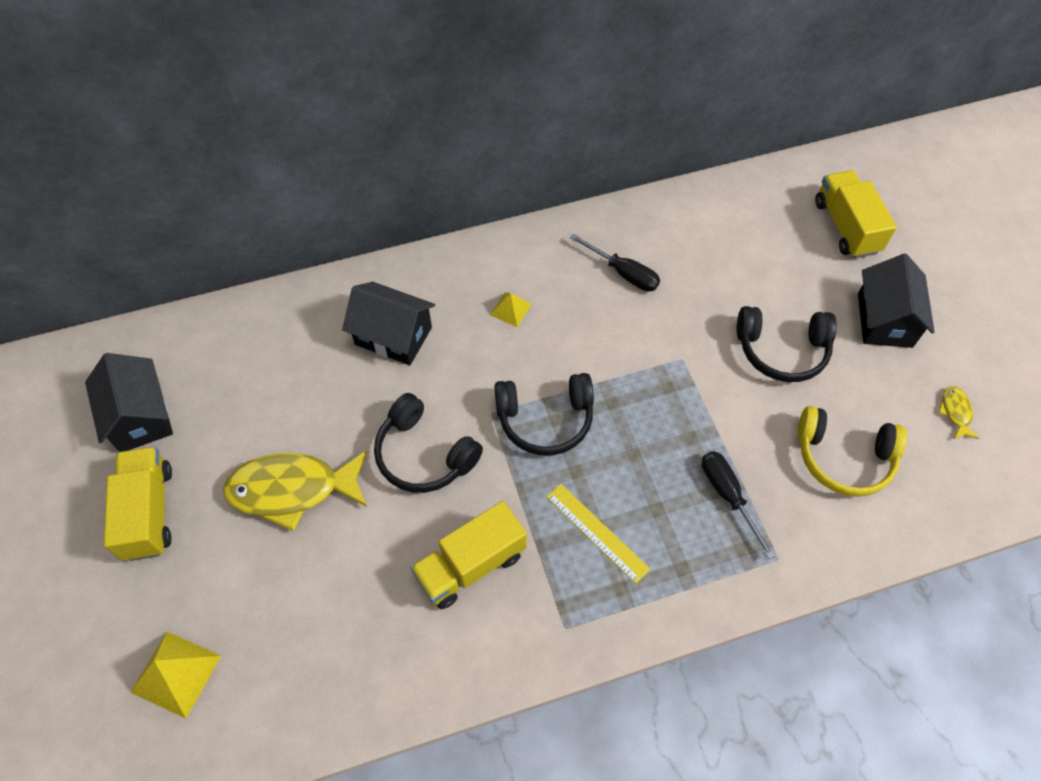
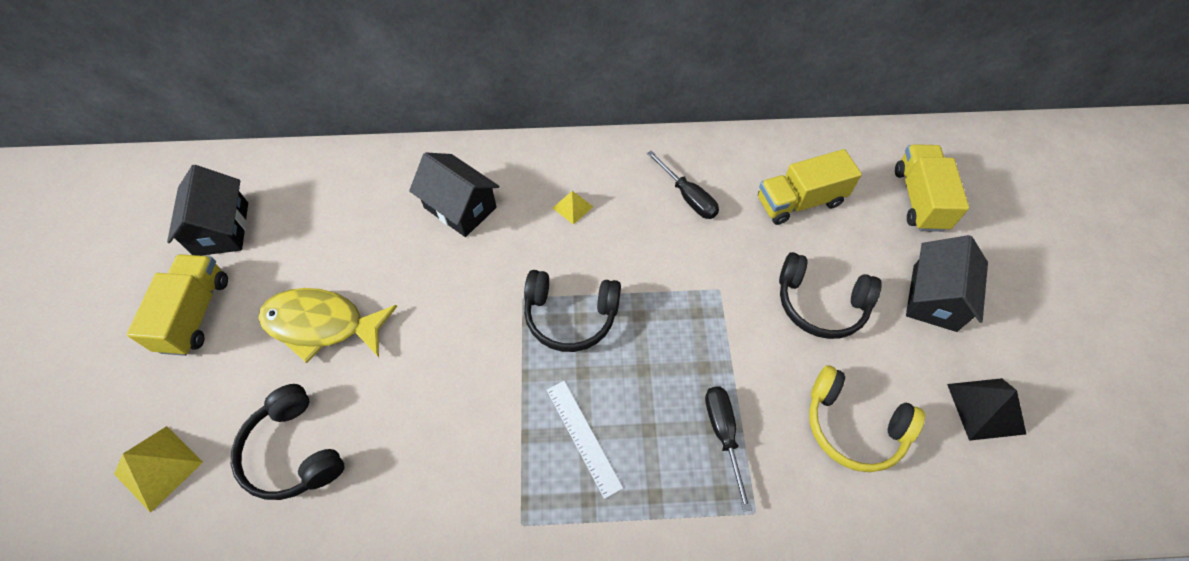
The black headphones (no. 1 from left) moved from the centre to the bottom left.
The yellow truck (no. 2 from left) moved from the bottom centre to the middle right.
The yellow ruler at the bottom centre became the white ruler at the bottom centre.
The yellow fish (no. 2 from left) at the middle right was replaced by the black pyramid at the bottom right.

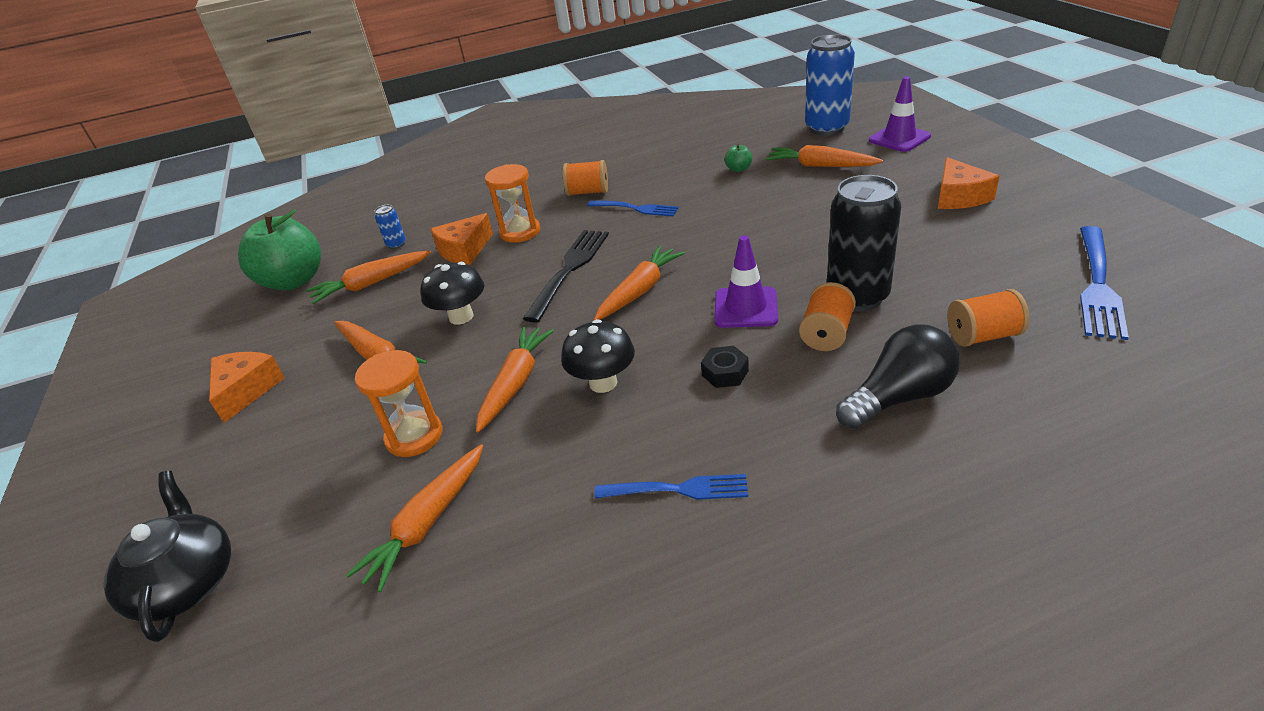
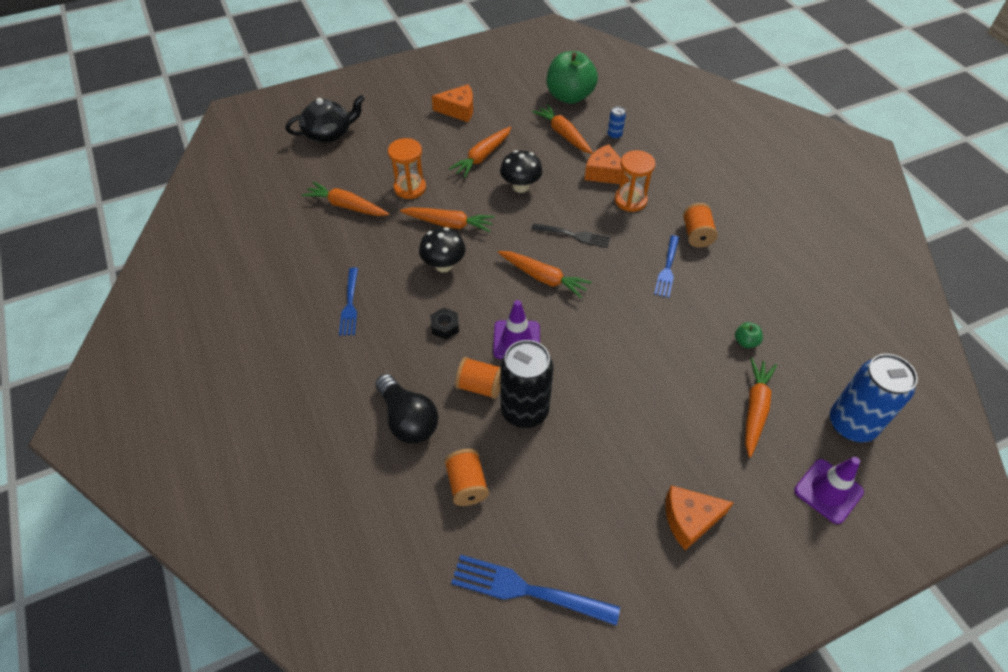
The black fork at the centre changed to 0.65 times the size.

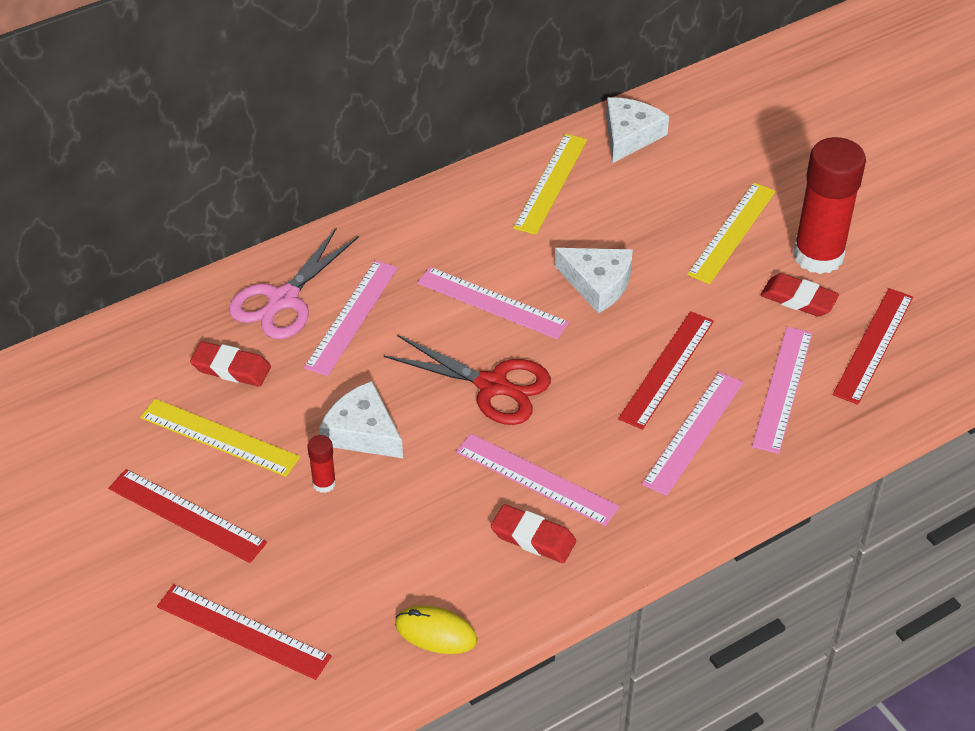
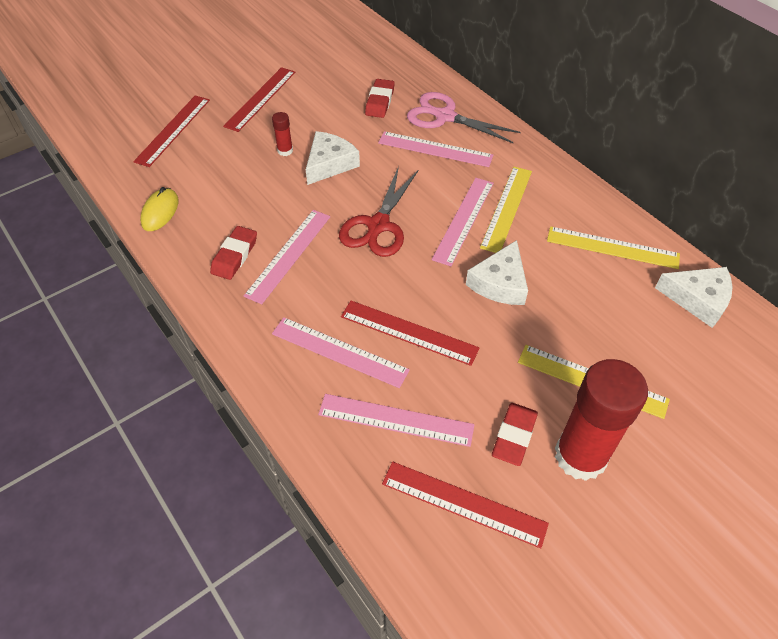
The yellow ruler (no. 1 from left) moved from the middle left to the top centre.

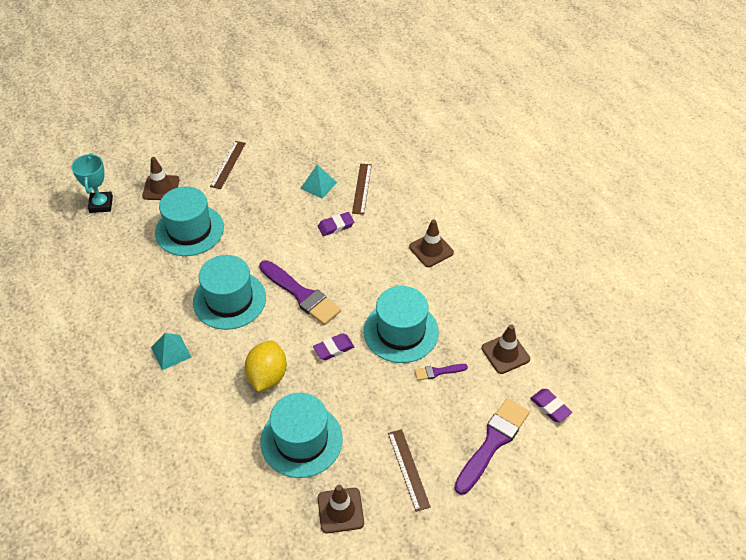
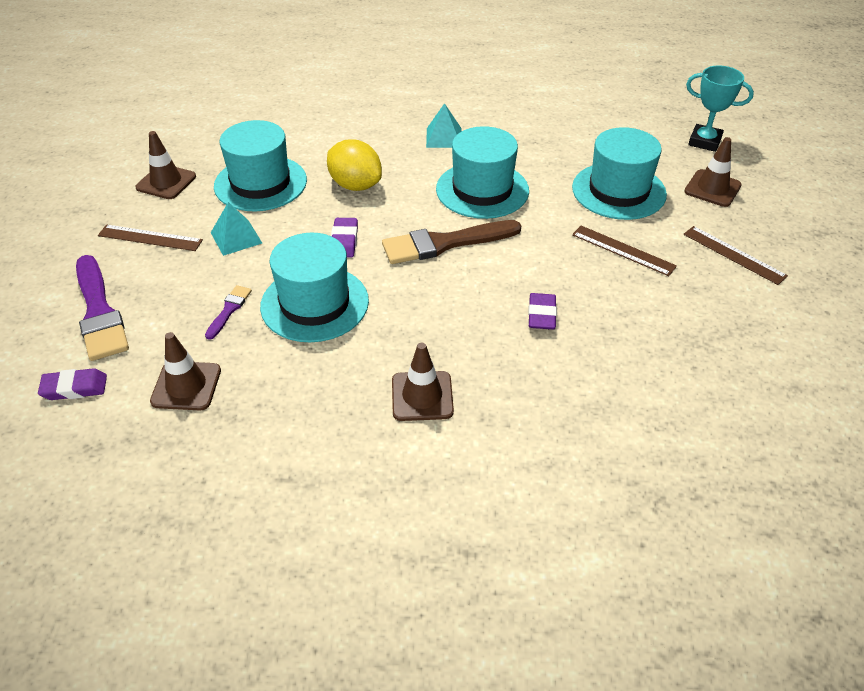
The purple brush (no. 1 from left) at the centre became the brown brush at the centre.
The turquoise pyramid (no. 2 from left in the first image) moved from the top centre to the top left.
The brown ruler (no. 2 from left) moved from the centre to the middle right.

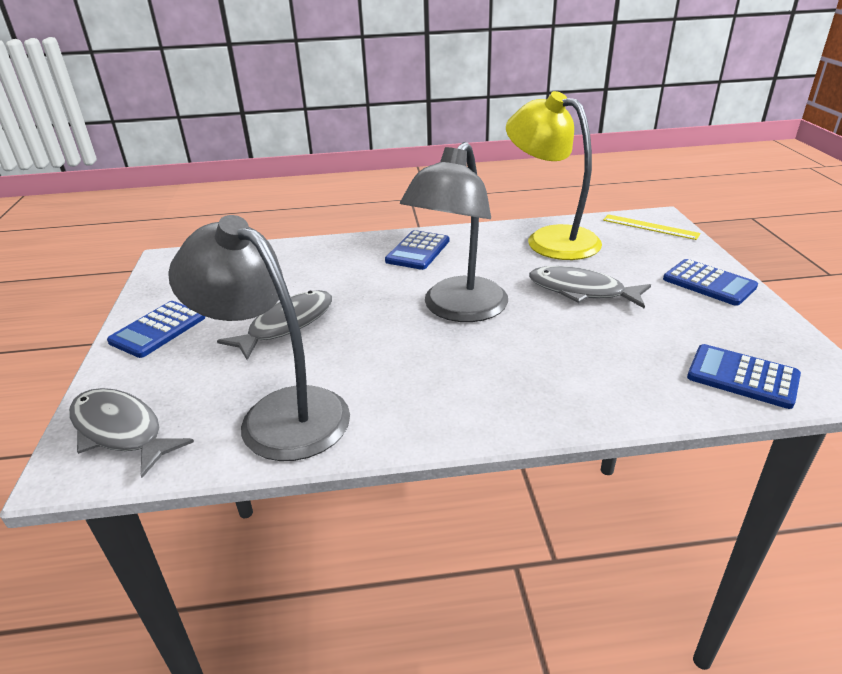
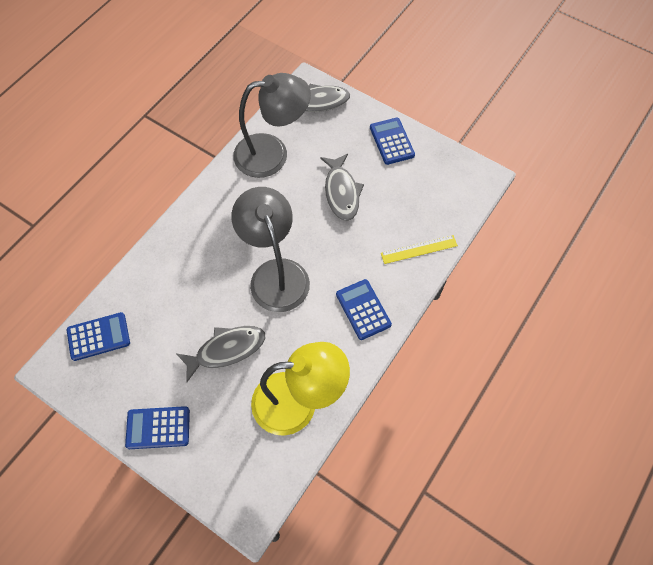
The yellow ruler moved from the middle right to the centre.

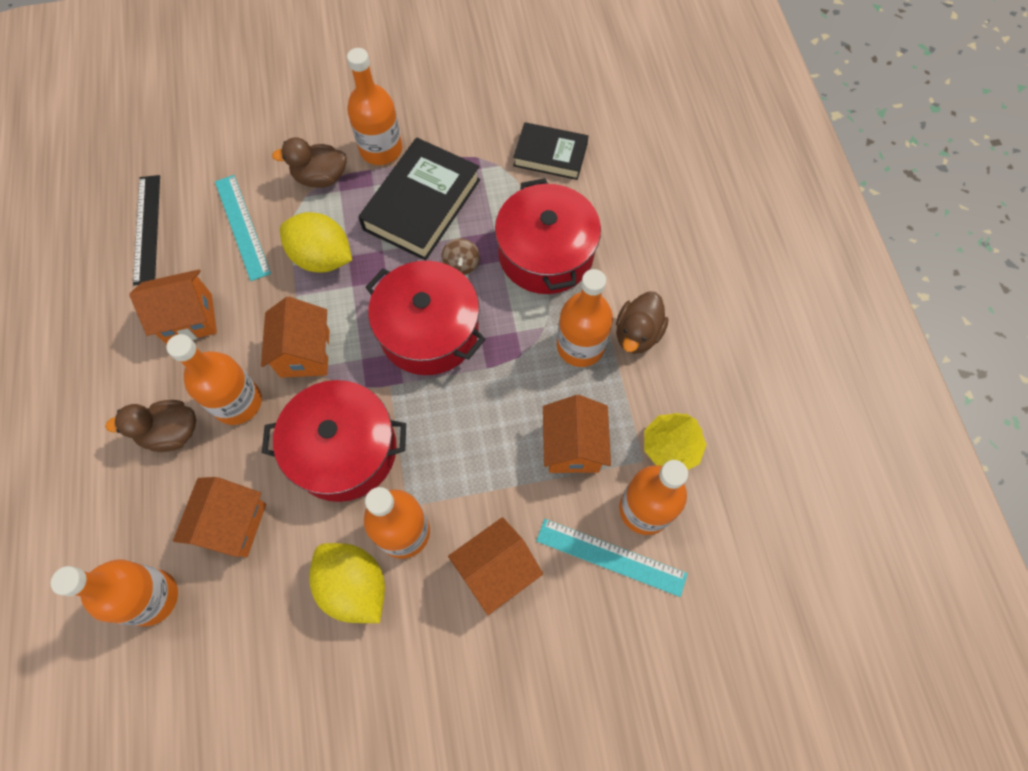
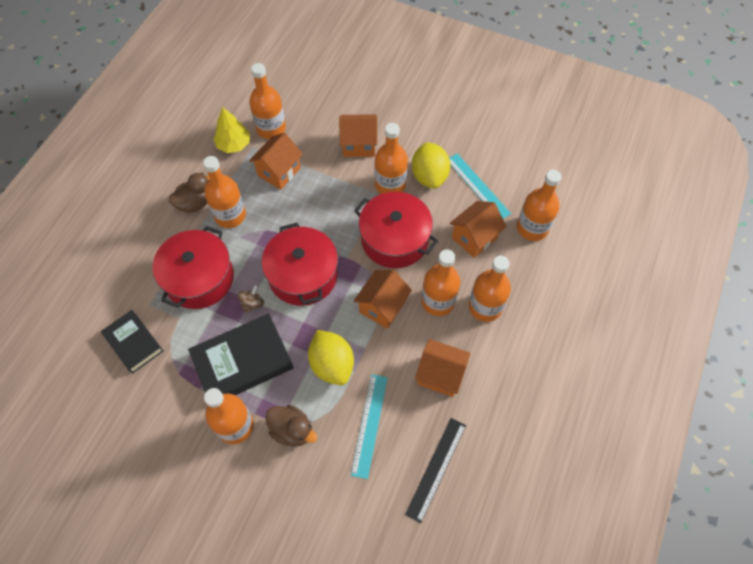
The brown duck (no. 1 from left) at the middle left was replaced by the orange bottle (no. 6 from left) at the centre.
The turquoise ruler (no. 2 from left) moved from the bottom centre to the top centre.

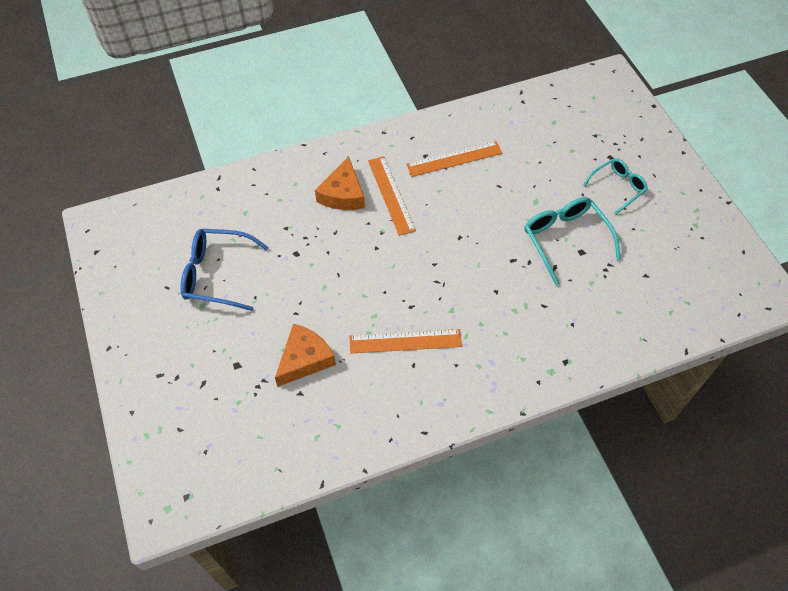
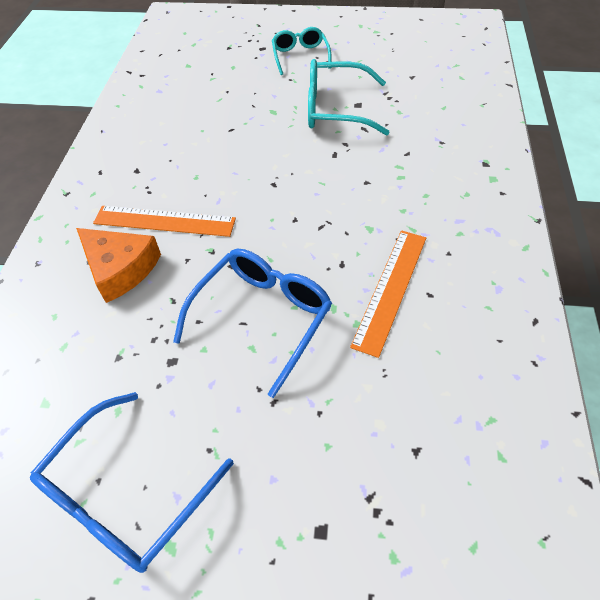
The orange cheese (no. 1 from left) at the centre disappeared.
The orange ruler (no. 3 from left) at the top centre disappeared.
The blue glasses (no. 2 from left) at the centre appeared.

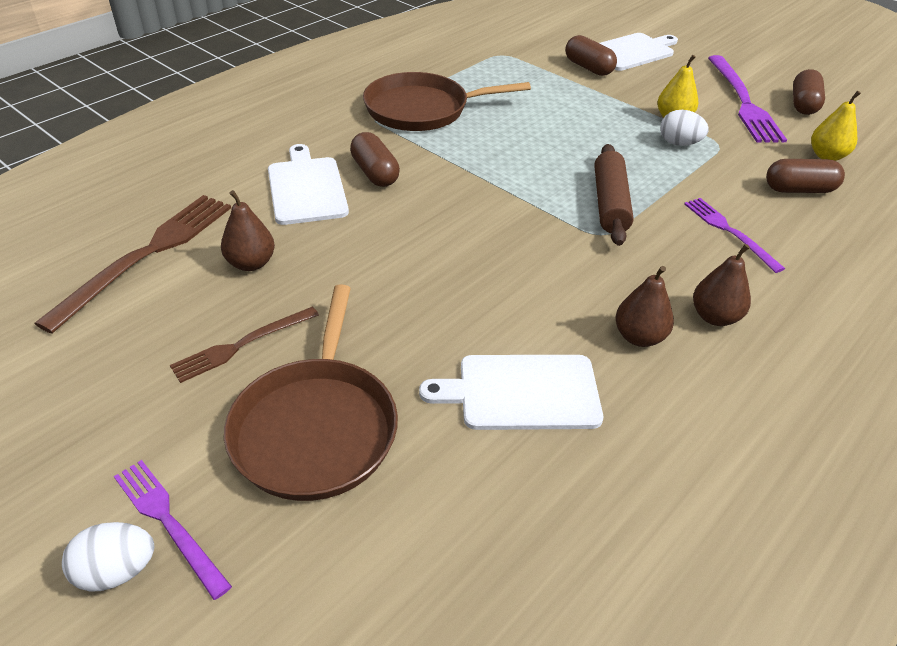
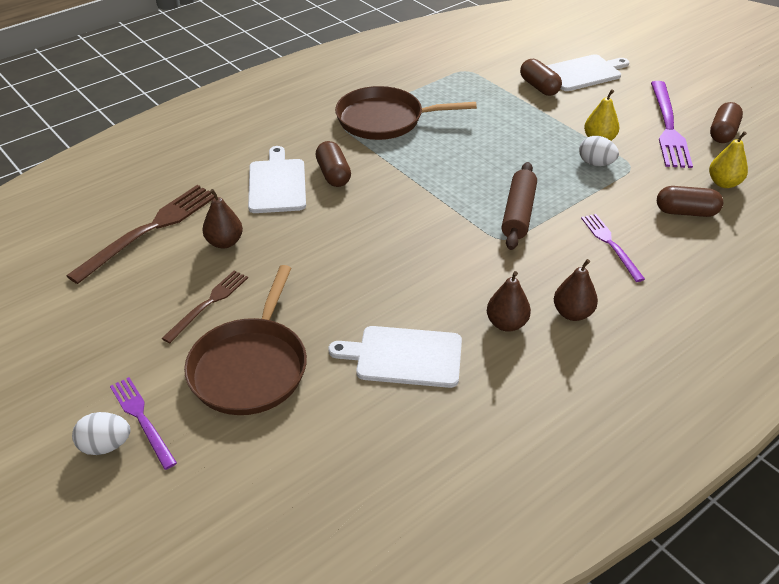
The brown fork (no. 2 from left) at the middle left turned 150 degrees clockwise.

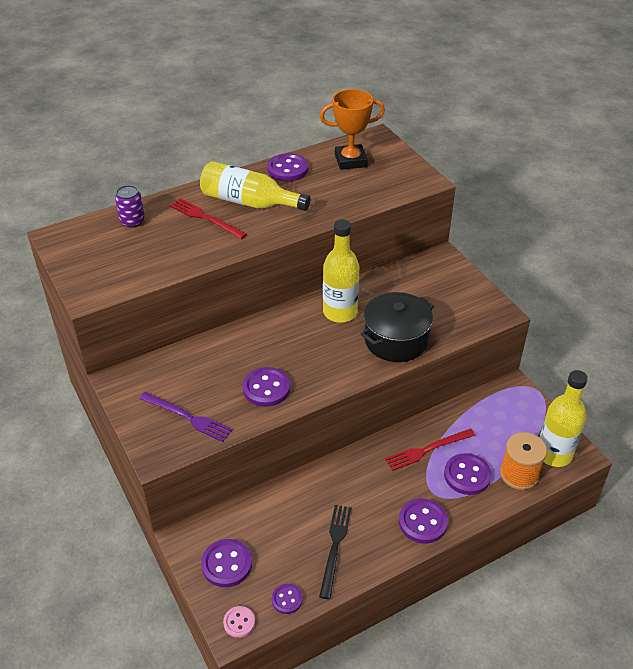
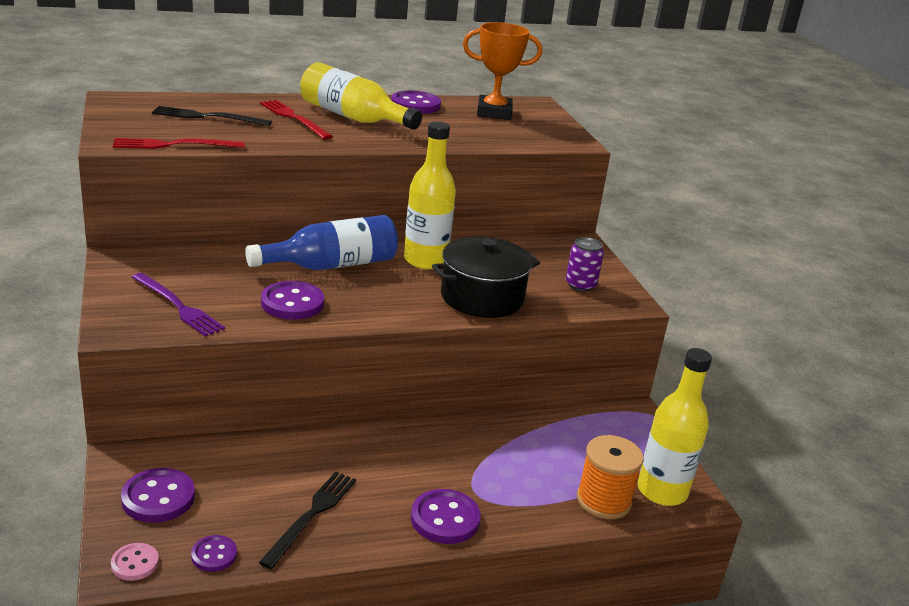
The purple can moved from the top left to the centre.
The red fork (no. 2 from left in the first image) moved from the bottom right to the top left.
The purple button (no. 6 from left) at the bottom right disappeared.
The black fork (no. 1 from left) at the top left appeared.
The blue bottle at the centre appeared.

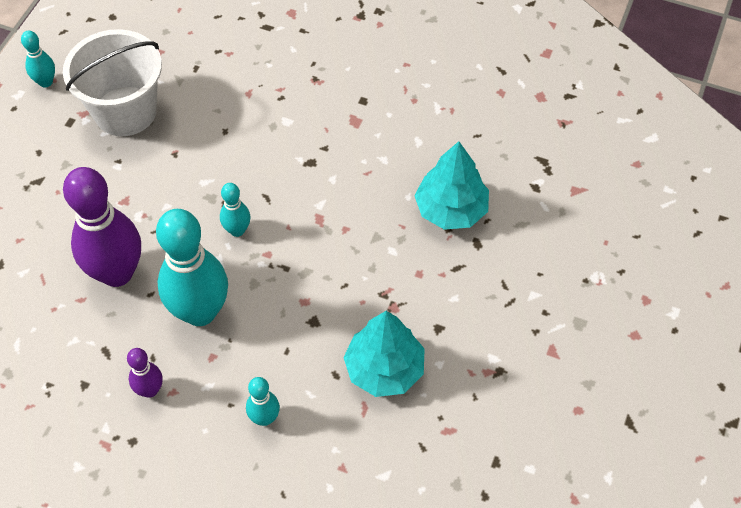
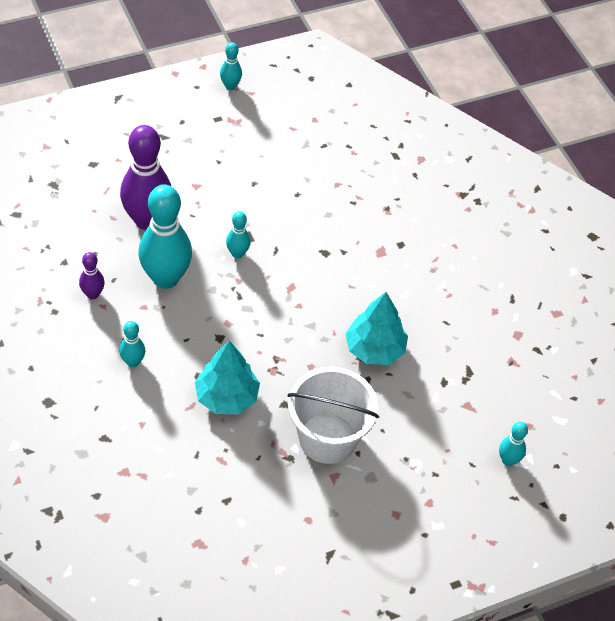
The white bucket moved from the top left to the bottom centre.
The turquoise bowling pin (no. 5 from left) at the bottom right appeared.

